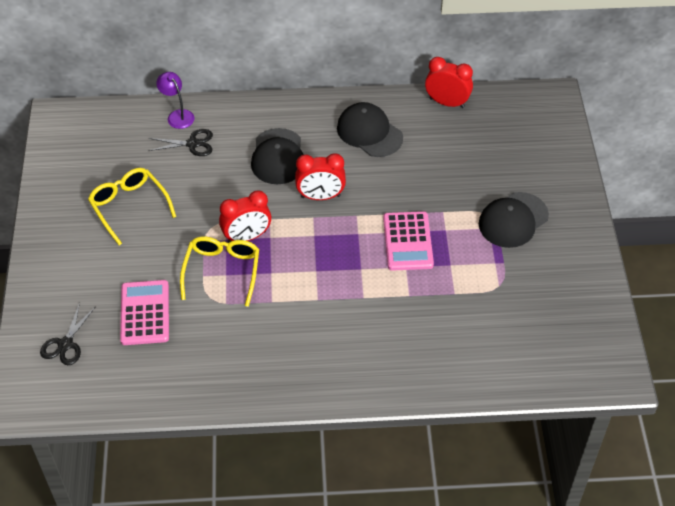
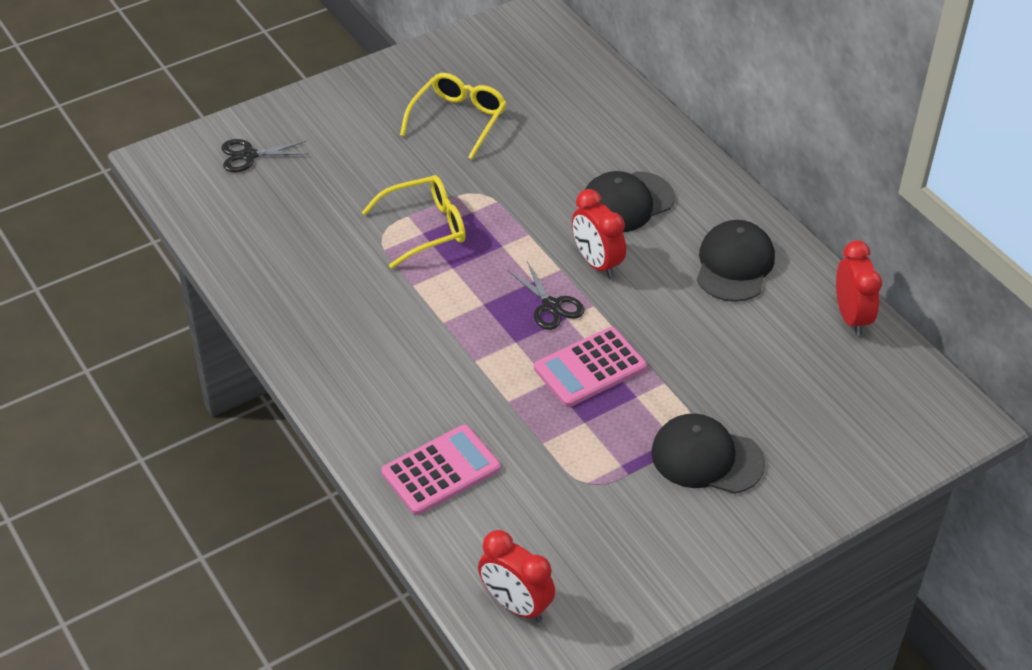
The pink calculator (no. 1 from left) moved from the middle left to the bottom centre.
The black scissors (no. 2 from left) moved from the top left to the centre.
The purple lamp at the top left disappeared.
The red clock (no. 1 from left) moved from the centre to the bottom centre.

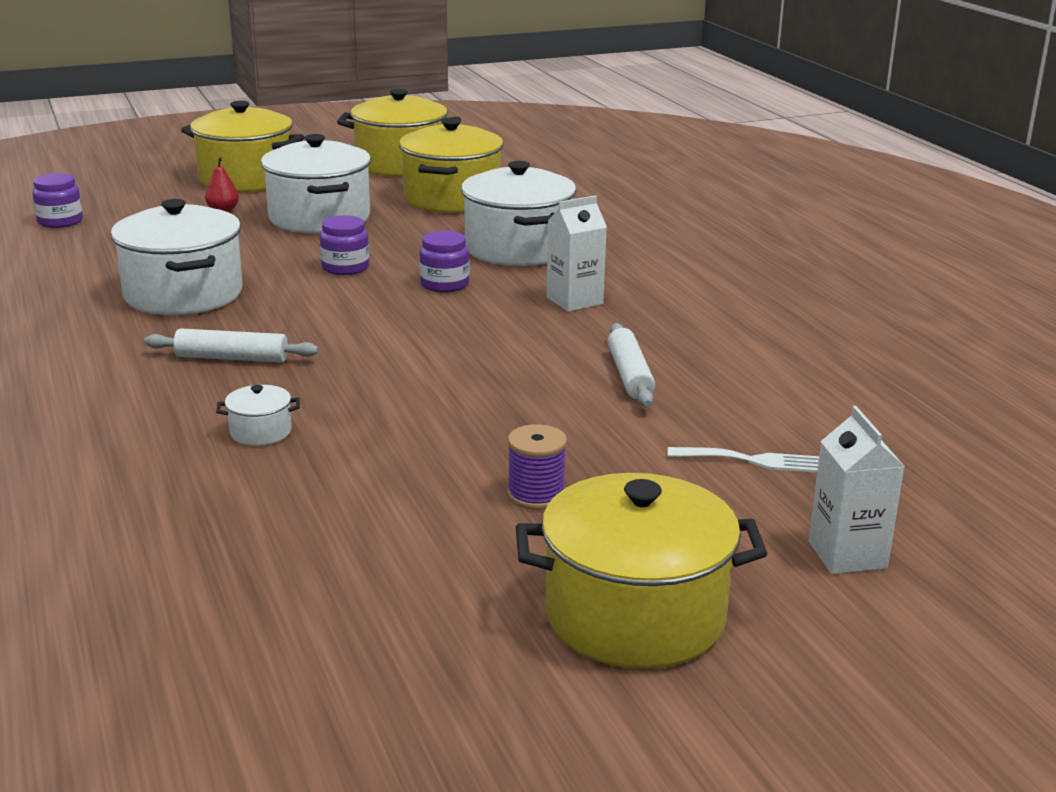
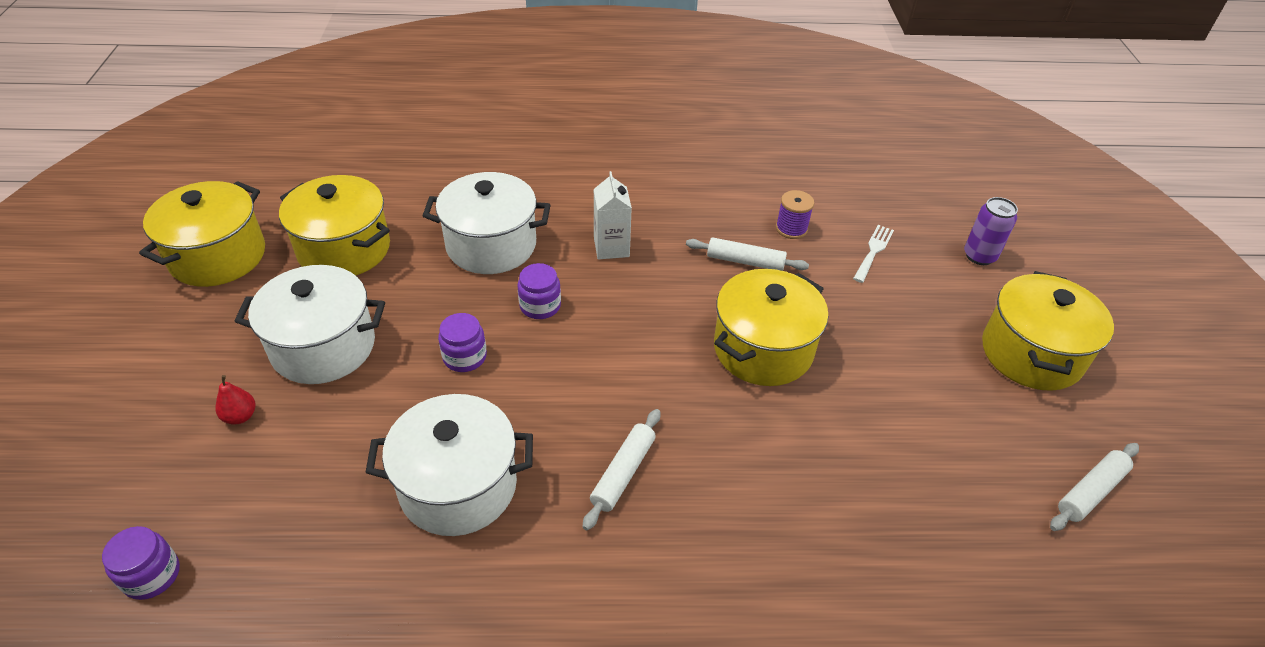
The yellow pot (no. 1 from left in the first image) moved from the top left to the centre.
The white pot (no. 2 from left) at the middle left disappeared.
The purple spool moved from the centre to the top centre.
The white carton (no. 2 from left) at the middle right was replaced by the purple can at the middle right.
The white rolling pin (no. 3 from left) at the bottom right appeared.

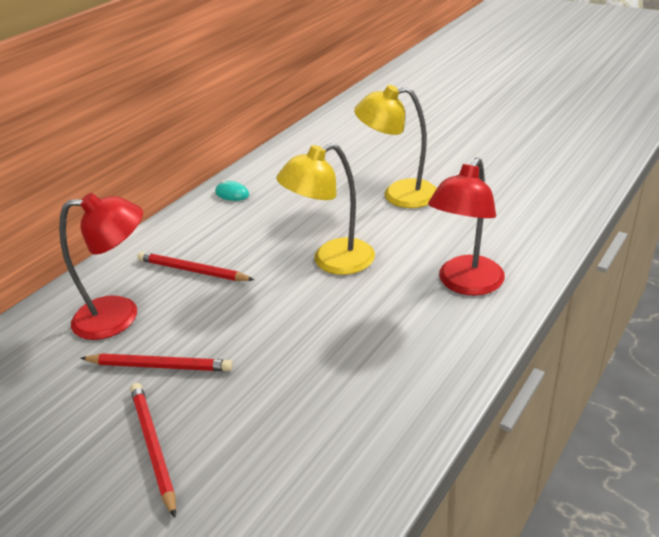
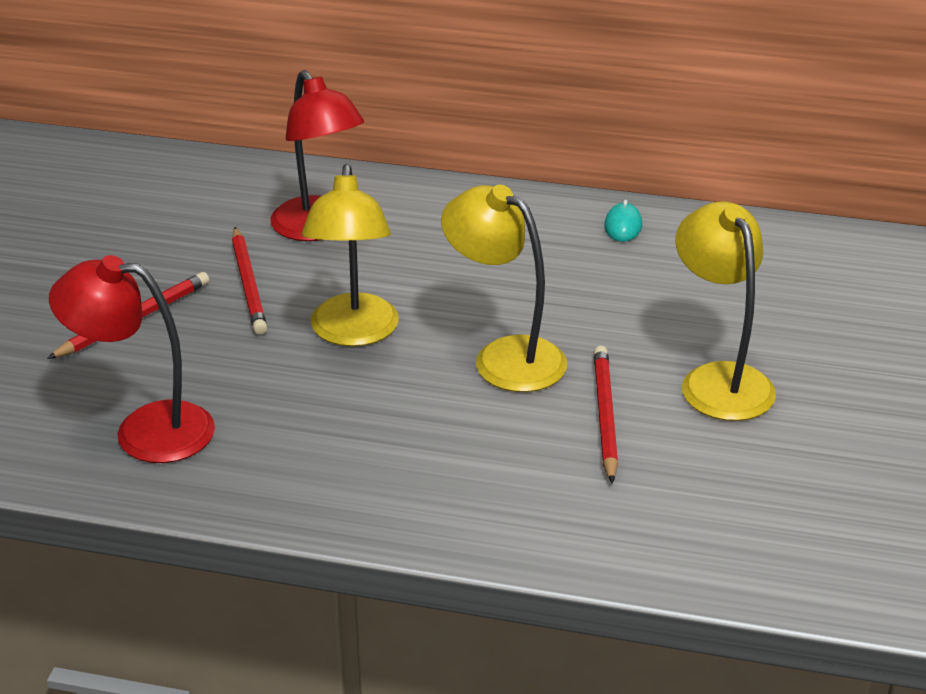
The red pencil (no. 3 from left) moved from the middle left to the centre.
The red lamp (no. 2 from left in the first image) moved from the middle right to the middle left.
The yellow lamp (no. 1 from left) at the centre appeared.

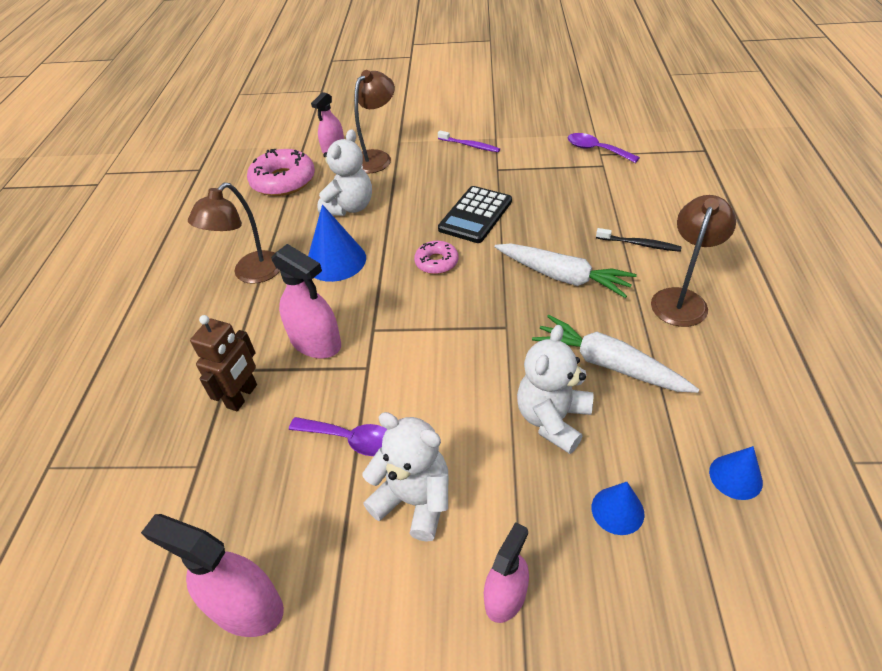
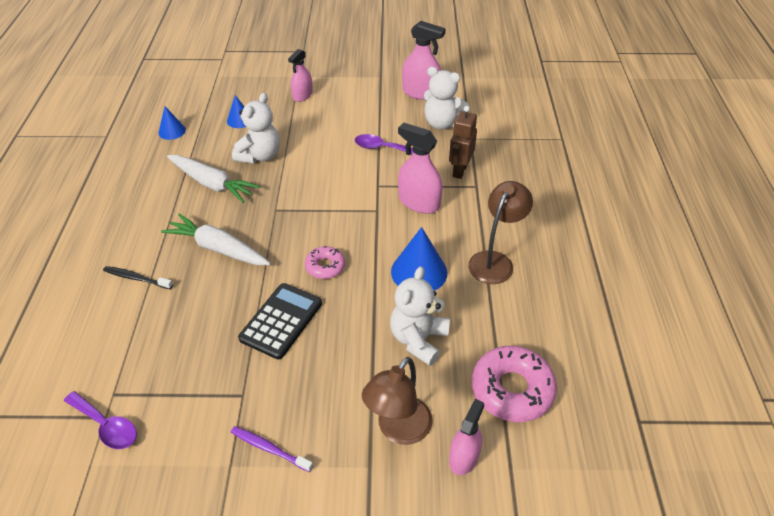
The white teddy bear (no. 2 from left in the first image) moved from the bottom centre to the top centre.
The brown lamp (no. 3 from left) at the middle right disappeared.

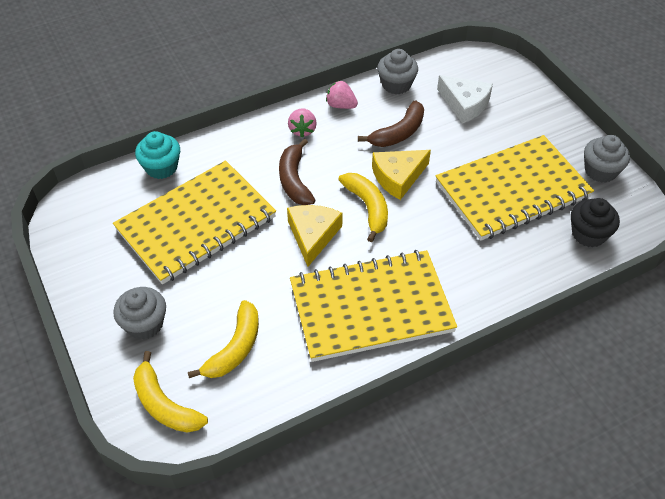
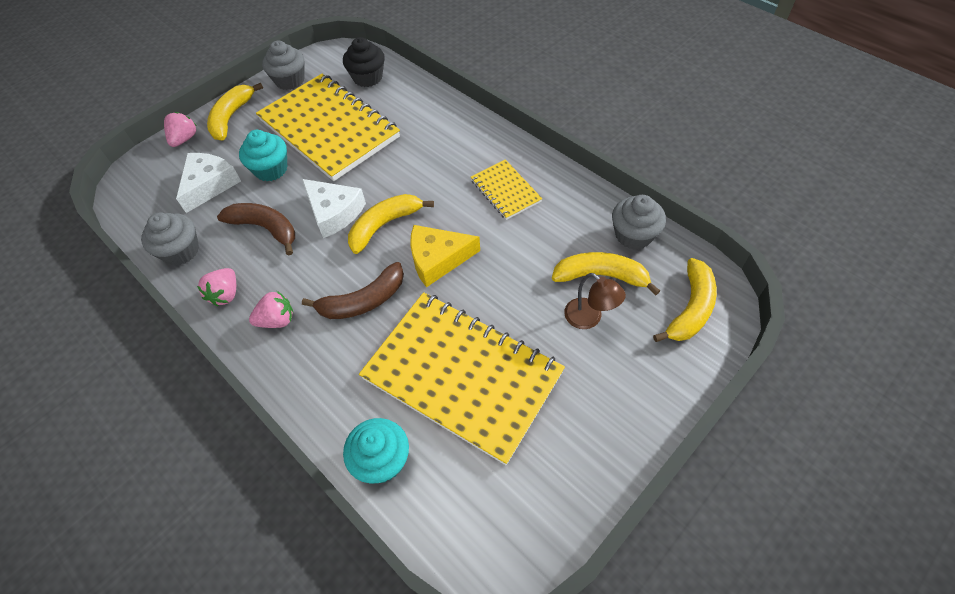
The grey cupcake (no. 1 from left in the first image) moved from the middle left to the middle right.
The yellow notebook (no. 2 from left in the first image) at the centre changed to 0.47 times the size.
The yellow cheese (no. 2 from left) at the centre became the white cheese (no. 2 from left) at the centre.
The pink strawberry (no. 1 from left) at the top left appeared.
The yellow banana (no. 1 from left) at the top left appeared.
The turquoise cupcake (no. 1 from left) at the top left appeared.
The brown lamp at the centre appeared.

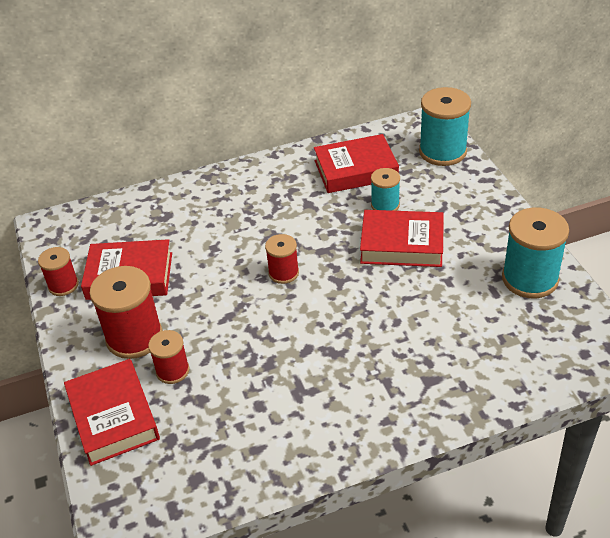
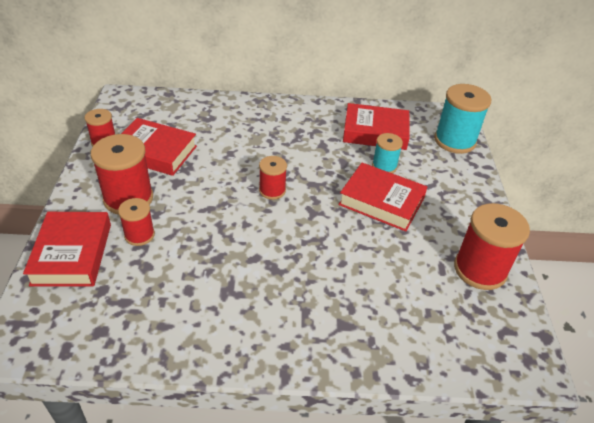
The turquoise spool (no. 3 from left) at the middle right became the red spool (no. 5 from left) at the middle right.

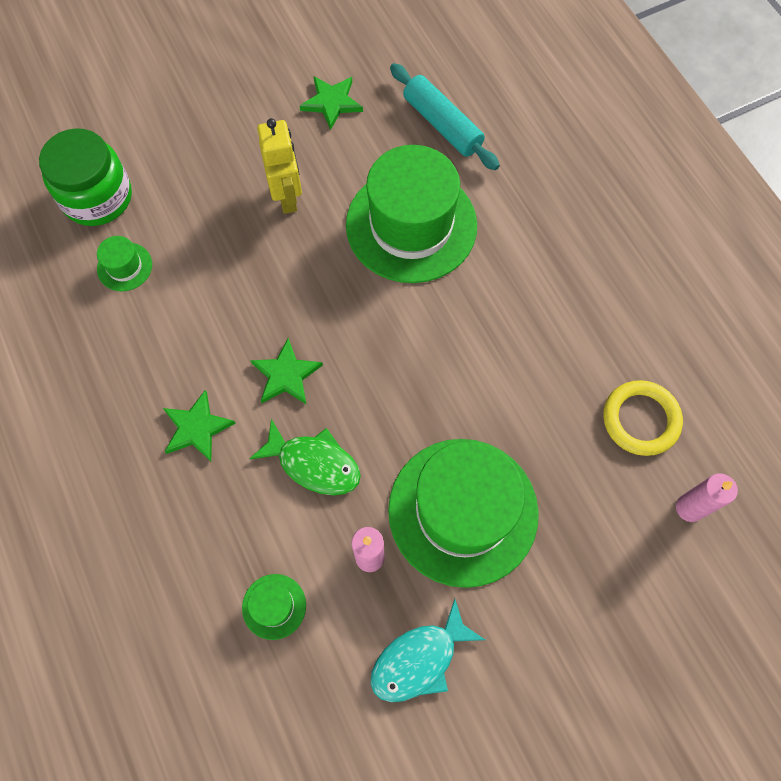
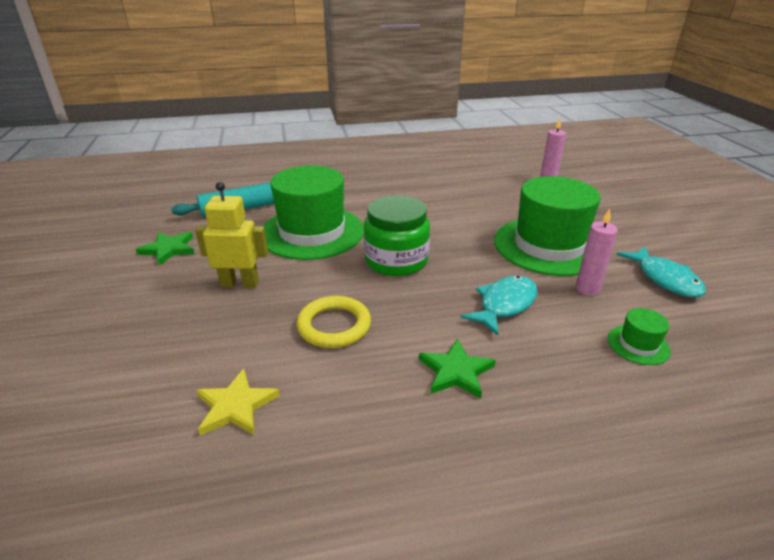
The green jar moved from the top left to the centre.
The green hat (no. 1 from left) at the middle left was replaced by the yellow star at the bottom left.
The green fish at the centre became the turquoise fish (no. 1 from left) at the centre.
The green star (no. 2 from left) at the centre disappeared.
The yellow ring moved from the middle right to the centre.

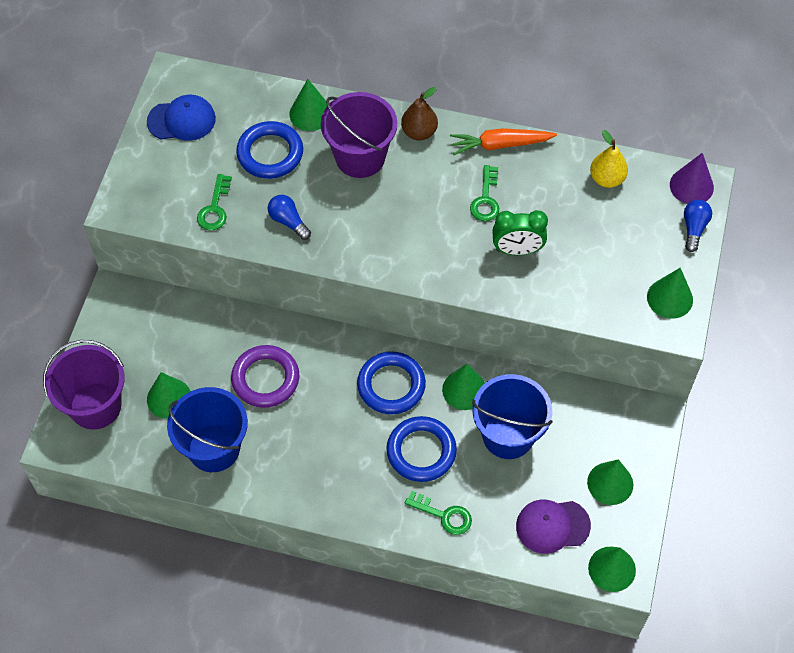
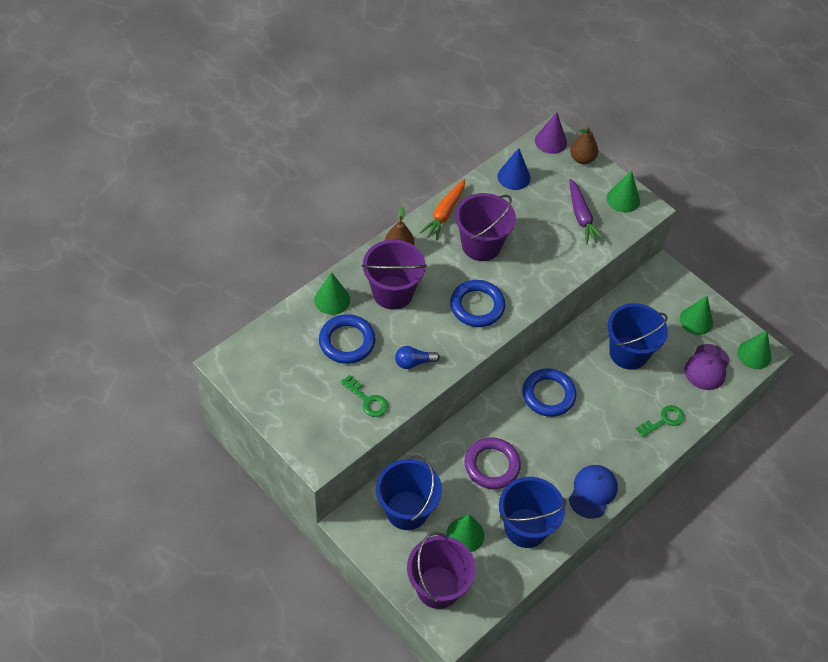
The blue cap moved from the top left to the bottom right.
The blue ring (no. 3 from left in the first image) moved from the bottom centre to the centre.
The green cone (no. 3 from left) at the centre disappeared.
The green key (no. 3 from left) at the top centre was replaced by the purple bucket (no. 3 from left) at the centre.
The green clock at the centre disappeared.
The yellow pear at the top right was replaced by the blue cone at the top centre.
The blue light bulb (no. 2 from left) at the middle right was replaced by the brown pear (no. 2 from left) at the top right.
The blue bucket (no. 1 from left) at the bottom centre appeared.
The purple carrot at the top right appeared.

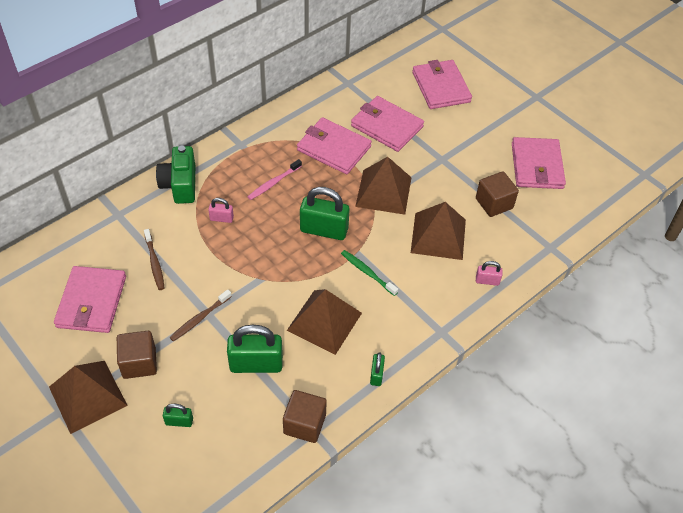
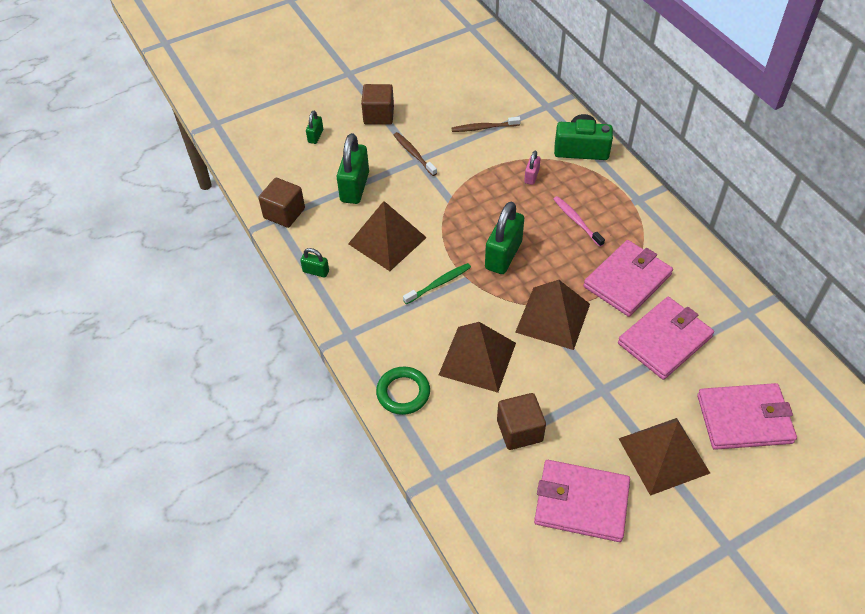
The brown pyramid (no. 1 from left in the first image) moved from the bottom left to the bottom right.
The pink wallet (no. 1 from left) at the middle left disappeared.
The pink padlock (no. 2 from left) at the middle right was replaced by the green ring at the centre.

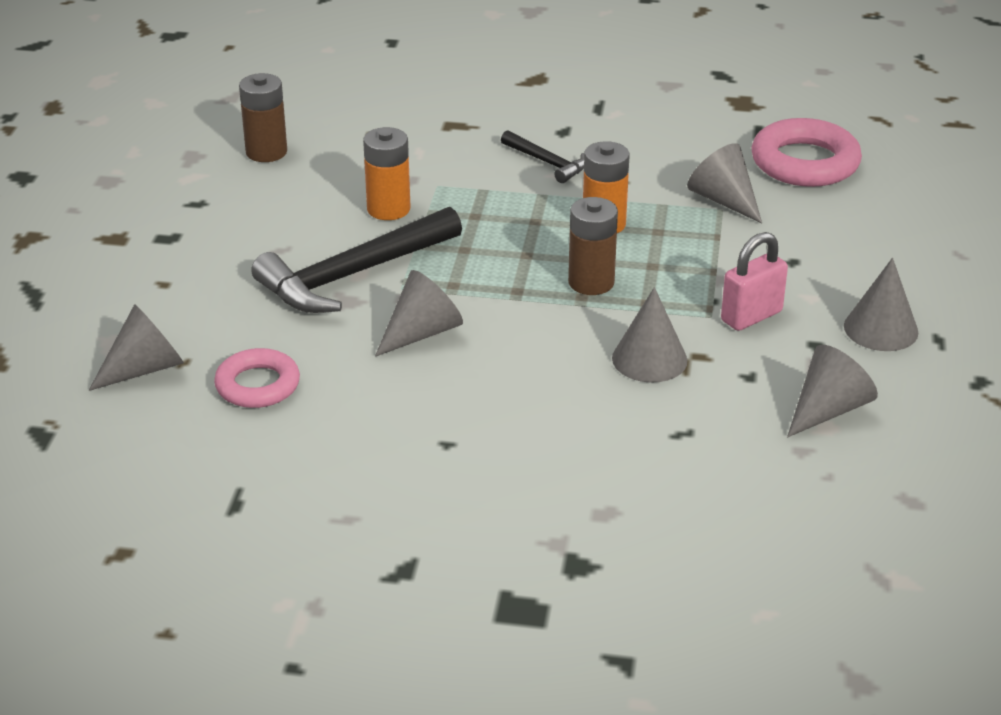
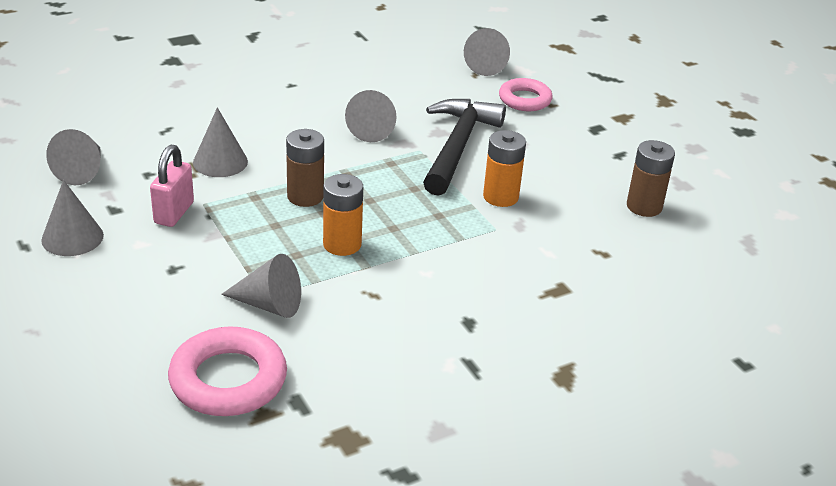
The pink ring (no. 1 from left in the first image) moved from the middle left to the top centre.
The black hammer (no. 2 from left) at the top centre disappeared.

